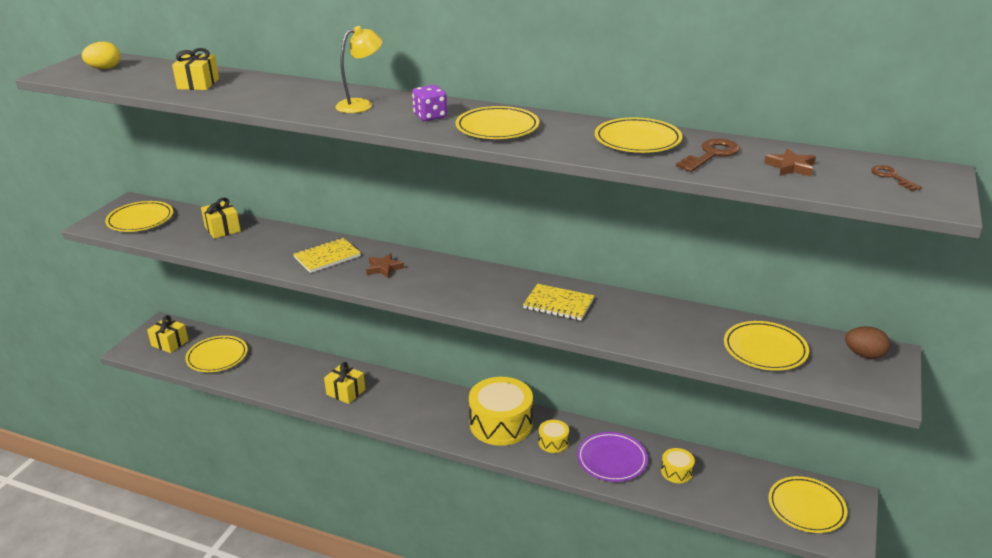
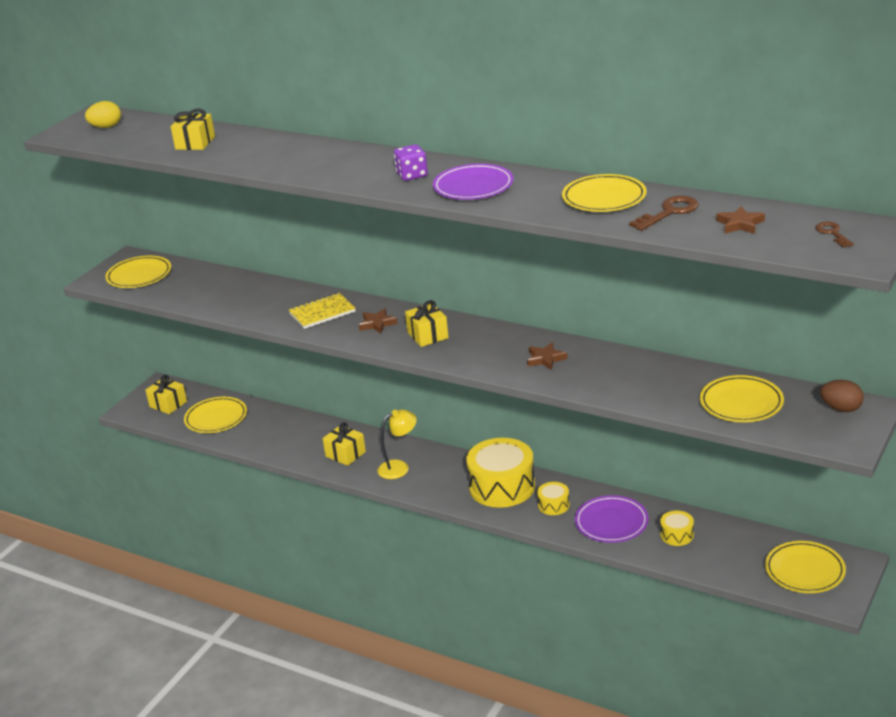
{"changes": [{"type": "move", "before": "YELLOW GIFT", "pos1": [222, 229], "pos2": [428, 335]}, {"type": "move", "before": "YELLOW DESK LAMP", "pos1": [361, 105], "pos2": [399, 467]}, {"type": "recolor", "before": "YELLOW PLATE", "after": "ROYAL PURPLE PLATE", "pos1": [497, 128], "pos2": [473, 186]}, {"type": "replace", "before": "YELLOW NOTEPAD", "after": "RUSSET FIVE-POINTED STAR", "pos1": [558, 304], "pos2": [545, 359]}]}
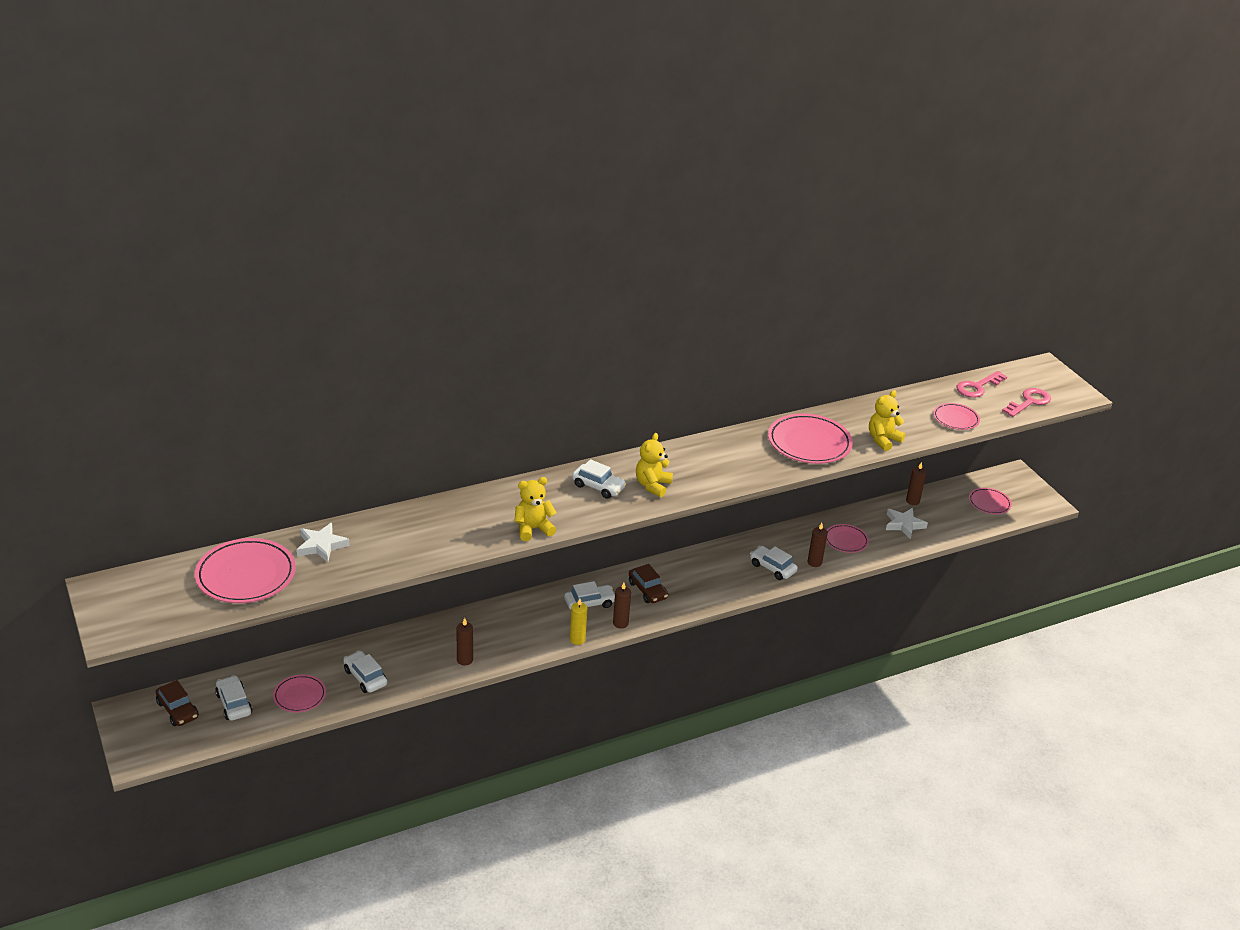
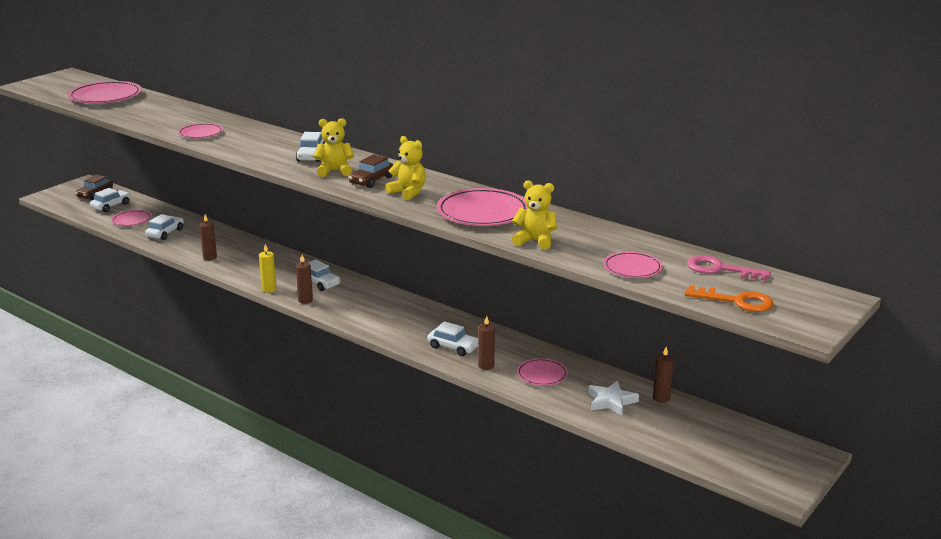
{"changes": [{"type": "delete", "before": "SNOW-WHITE FIVE-POINTED STAR", "pos1": [321, 545]}, {"type": "move", "before": "YELLOW STUFFED BEAR", "pos1": [533, 529], "pos2": [408, 192]}, {"type": "move", "before": "RUSSET AUTOMOBILE", "pos1": [647, 590], "pos2": [371, 180]}, {"type": "rotate", "before": "SNOW-WHITE AUTOMOBILE", "pos1": [772, 568], "pos2": [453, 347], "turn": 105}, {"type": "move", "before": "ROSY PLATE", "pos1": [989, 503], "pos2": [201, 133]}, {"type": "recolor", "before": "ROSY LATCHKEY", "after": "ORANGE LATCHKEY", "pos1": [1029, 402], "pos2": [736, 301]}]}
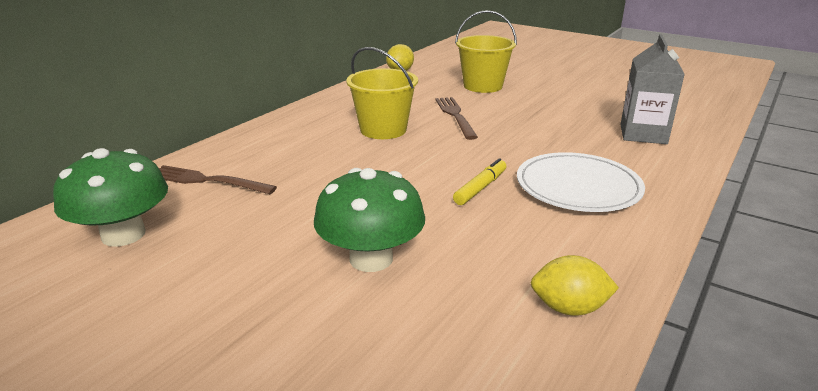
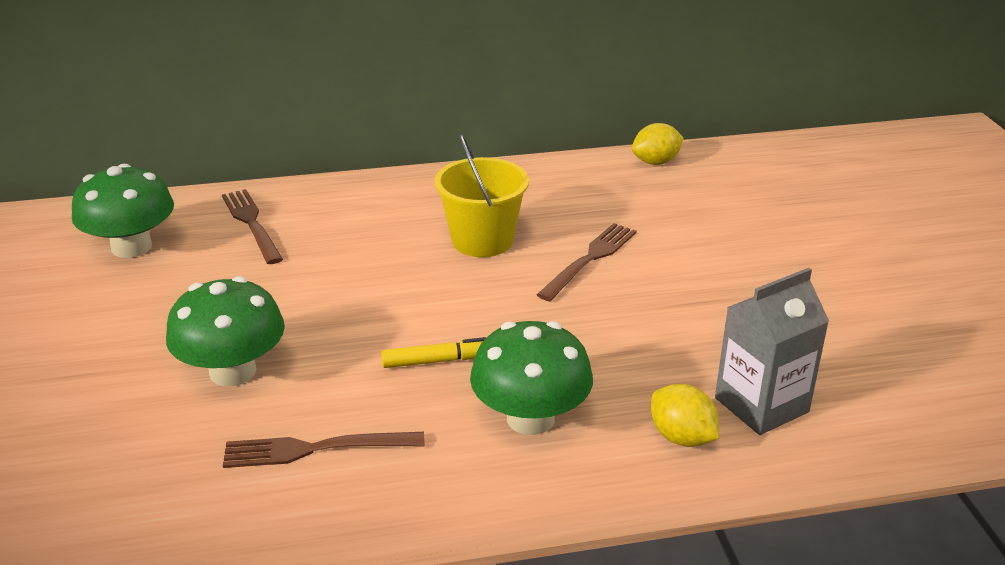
{"changes": [{"type": "delete", "before": "YELLOW SAND BUCKET", "pos1": [483, 86]}, {"type": "replace", "before": "SNOW-WHITE PLATE", "after": "LEAF-GREEN TOADSTOOL", "pos1": [578, 187], "pos2": [530, 418]}, {"type": "move", "before": "YELLOW CITRUS FRUIT", "pos1": [569, 308], "pos2": [681, 437]}, {"type": "insert", "after": "RUSSET FORK", "pos2": [314, 449]}]}
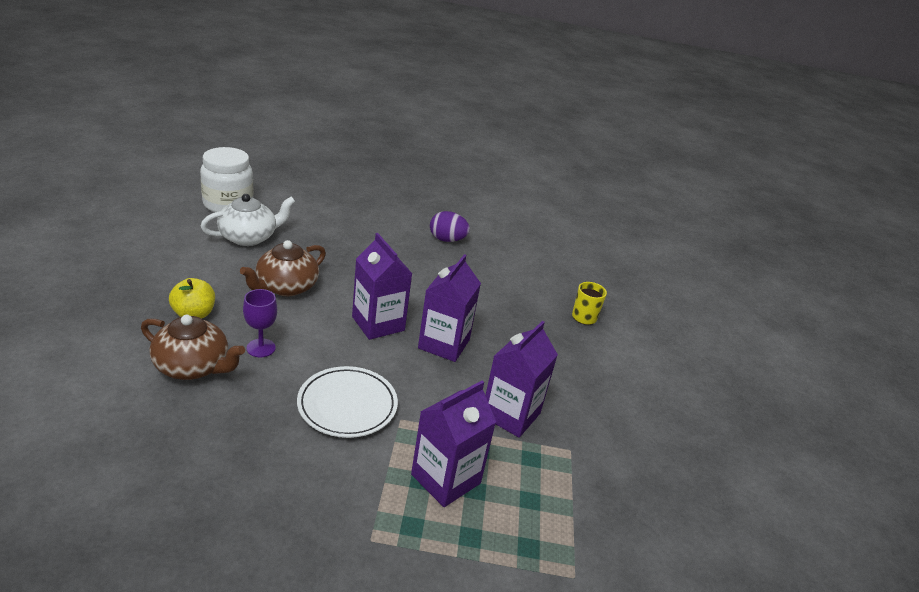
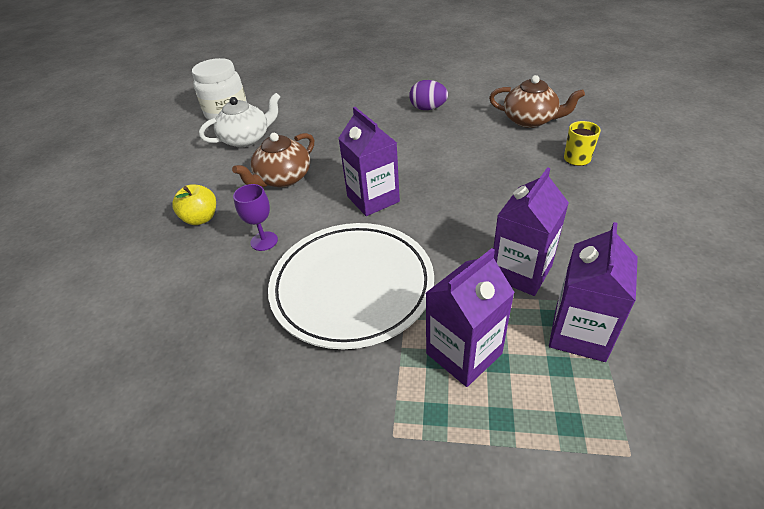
{"changes": [{"type": "move", "before": "RUSSET TEAPOT", "pos1": [193, 366], "pos2": [530, 120]}, {"type": "resize", "before": "SNOW-WHITE PLATE", "pos1": [347, 405], "pos2": [352, 287], "scale": 1.63}, {"type": "move", "before": "ROYAL PURPLE CARTON", "pos1": [444, 344], "pos2": [579, 333]}]}
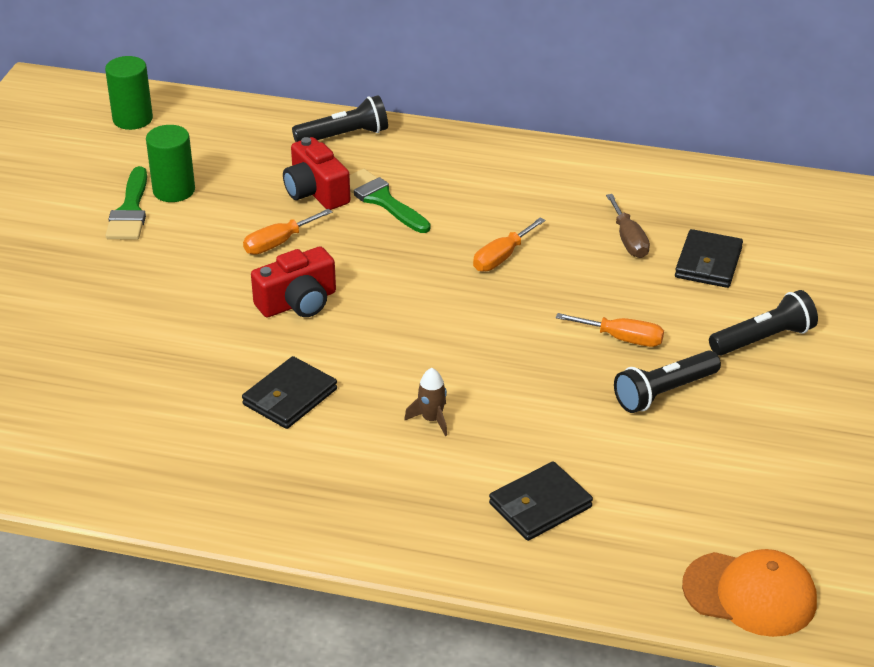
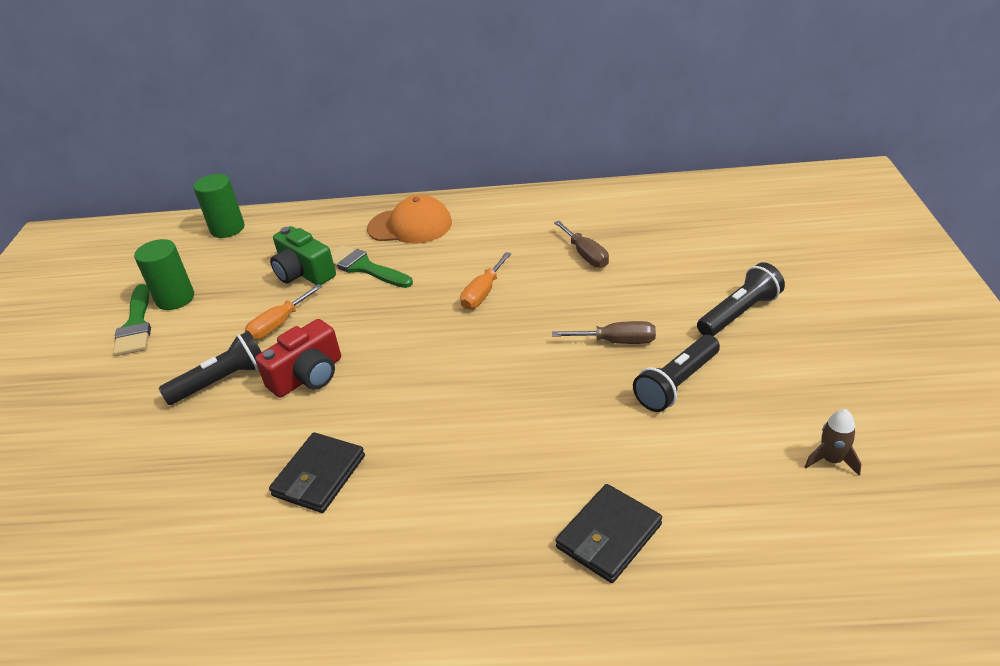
{"changes": [{"type": "move", "before": "LEAF-GREEN CYLINDER", "pos1": [132, 119], "pos2": [227, 229]}, {"type": "recolor", "before": "SCARLET PHOTO CAMERA", "after": "LEAF-GREEN PHOTO CAMERA", "pos1": [315, 192], "pos2": [304, 273]}, {"type": "move", "before": "EBONY FLASHLIGHT", "pos1": [344, 136], "pos2": [222, 381]}, {"type": "move", "before": "RUSSET TOY ROCKET", "pos1": [432, 419], "pos2": [831, 460]}, {"type": "recolor", "before": "ORANGE HAND SCREWDRIVER", "after": "RUSSET HAND SCREWDRIVER", "pos1": [622, 338], "pos2": [617, 341]}, {"type": "delete", "before": "EBONY CARD WALLET", "pos1": [708, 263]}, {"type": "move", "before": "ORANGE BASEBALL CAP", "pos1": [750, 594], "pos2": [410, 226]}]}
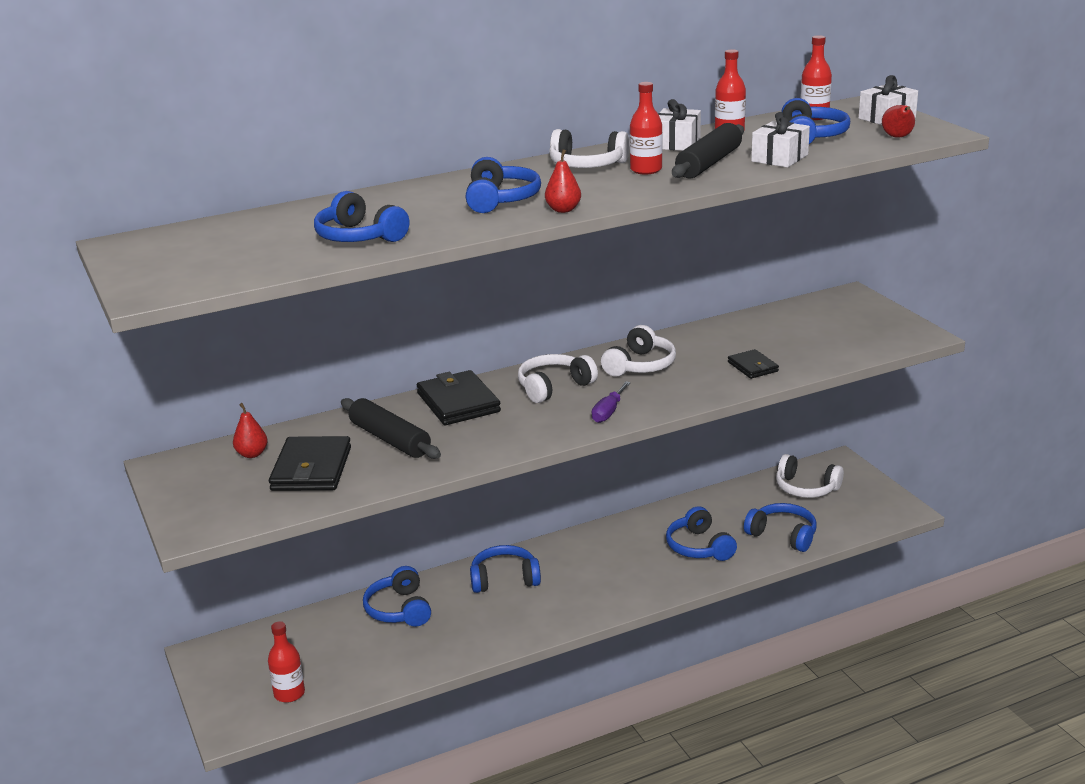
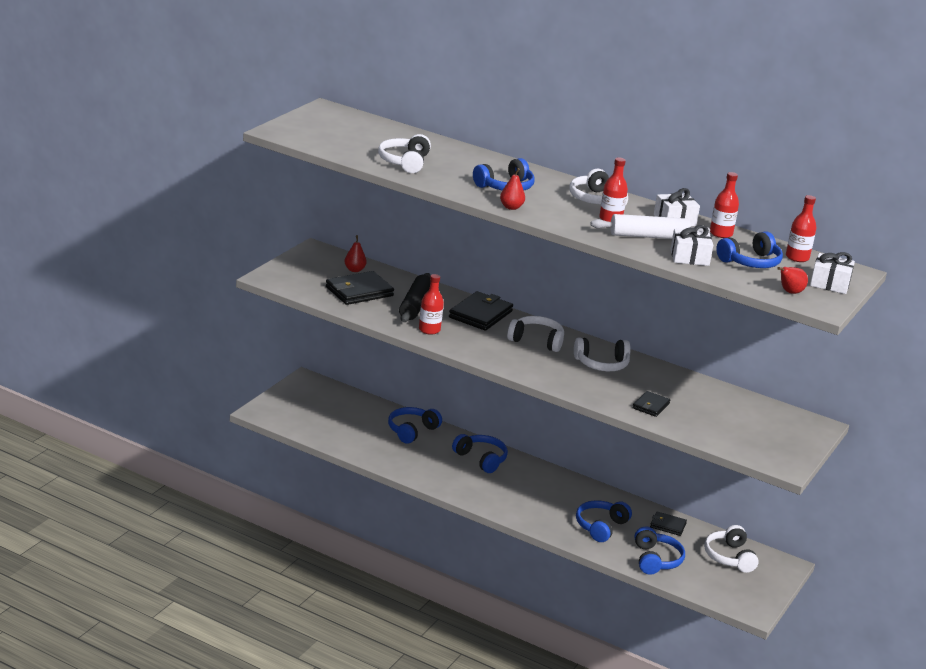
{"changes": [{"type": "move", "before": "SCARLET DRINK BOTTLE", "pos1": [289, 693], "pos2": [429, 330]}, {"type": "recolor", "before": "ROYAL BLUE OVER-EAR HEADPHONES", "after": "SNOW-WHITE OVER-EAR HEADPHONES", "pos1": [359, 237], "pos2": [405, 162]}, {"type": "delete", "before": "ROYAL PURPLE HAND SCREWDRIVER", "pos1": [608, 412]}, {"type": "recolor", "before": "EBONY PASTRY ROLLER", "after": "SNOW-WHITE PASTRY ROLLER", "pos1": [709, 163], "pos2": [648, 236]}, {"type": "insert", "after": "EBONY CARD WALLET", "pos2": [668, 525]}]}
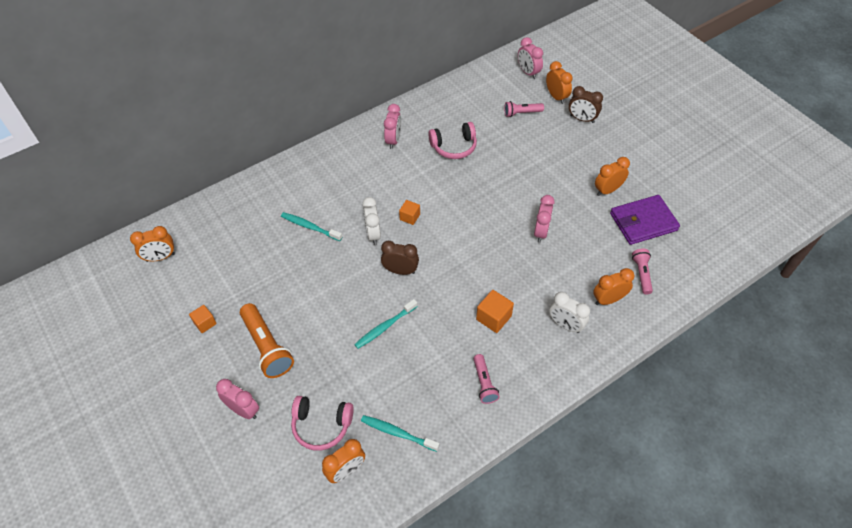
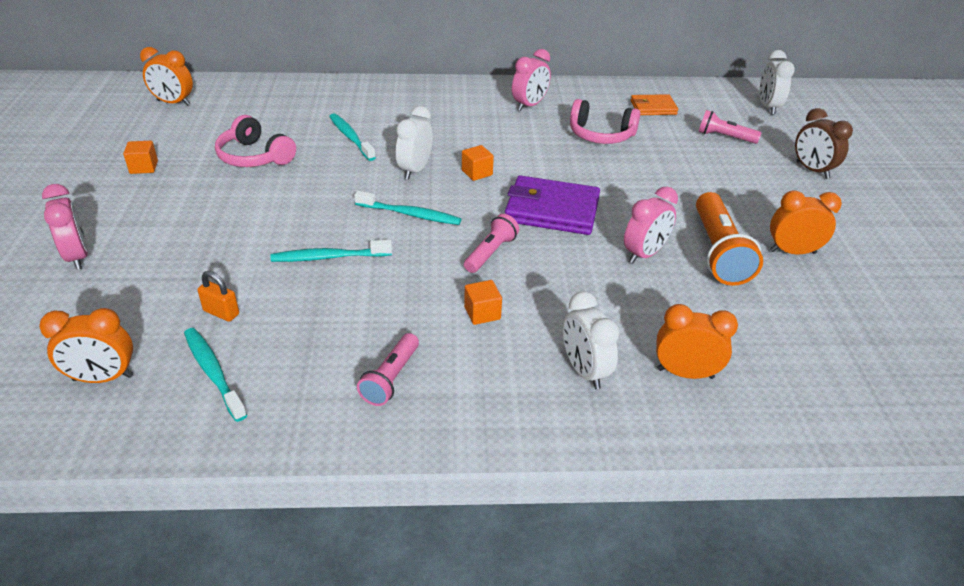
{"changes": [{"type": "move", "before": "ORANGE FLASHLIGHT", "pos1": [267, 347], "pos2": [718, 252]}, {"type": "move", "before": "ROSY OVER-EAR HEADPHONES", "pos1": [321, 425], "pos2": [254, 157]}, {"type": "replace", "before": "RUSSET BEDSIDE CLOCK", "after": "AQUA TOOTHBRUSH", "pos1": [400, 271], "pos2": [410, 214]}, {"type": "resize", "before": "ORANGE SOLID CUBE", "pos1": [493, 318], "pos2": [482, 313], "scale": 0.66}, {"type": "recolor", "before": "ROSY BEDSIDE CLOCK", "after": "SNOW-WHITE BEDSIDE CLOCK", "pos1": [528, 72], "pos2": [768, 107]}, {"type": "delete", "before": "ORANGE BEDSIDE CLOCK", "pos1": [556, 97]}, {"type": "move", "before": "ROYAL PURPLE CARD WALLET", "pos1": [643, 222], "pos2": [552, 210]}, {"type": "move", "before": "ROSY FLASHLIGHT", "pos1": [641, 274], "pos2": [491, 253]}, {"type": "insert", "after": "ORANGE SMALL LOCK", "pos2": [221, 312]}, {"type": "insert", "after": "ORANGE CARD WALLET", "pos2": [653, 108]}]}
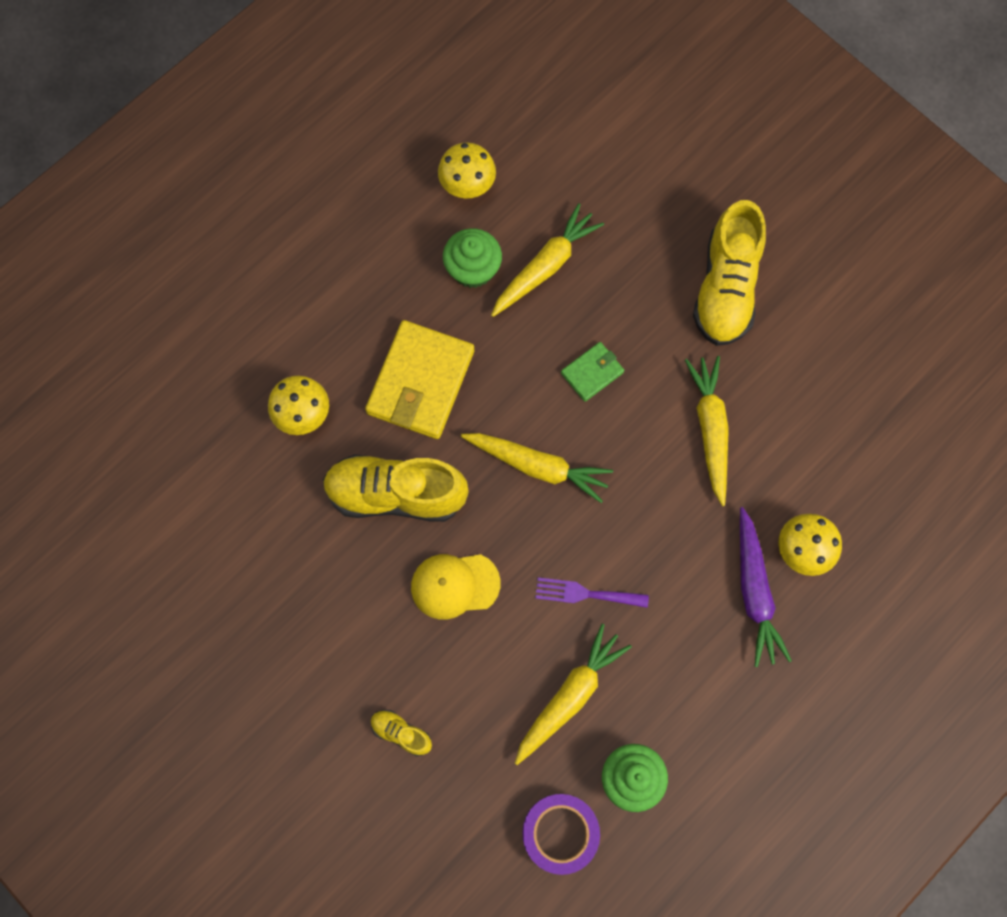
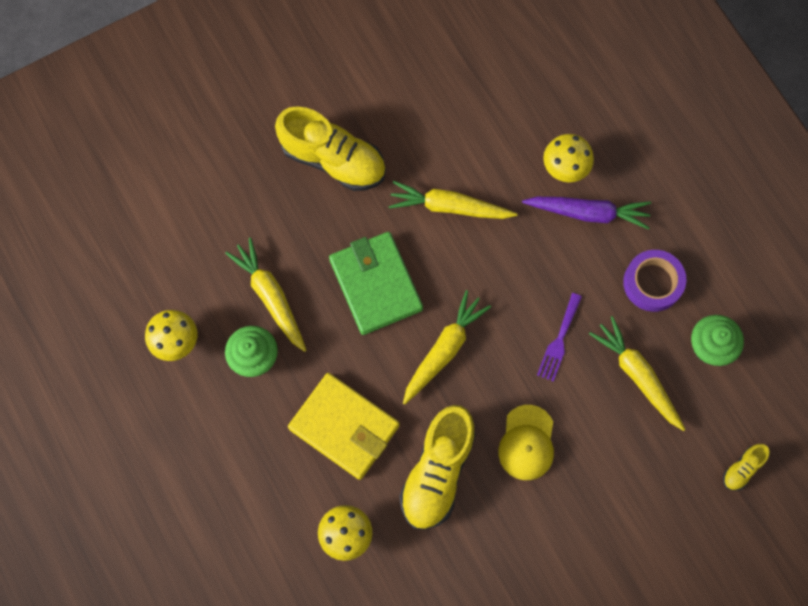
{"changes": [{"type": "move", "before": "YELLOW SNEAKER", "pos1": [401, 733], "pos2": [742, 469]}, {"type": "move", "before": "ROYAL PURPLE TAPE", "pos1": [560, 833], "pos2": [652, 283]}, {"type": "resize", "before": "LEAF-GREEN CARD WALLET", "pos1": [592, 373], "pos2": [375, 284], "scale": 1.99}]}
